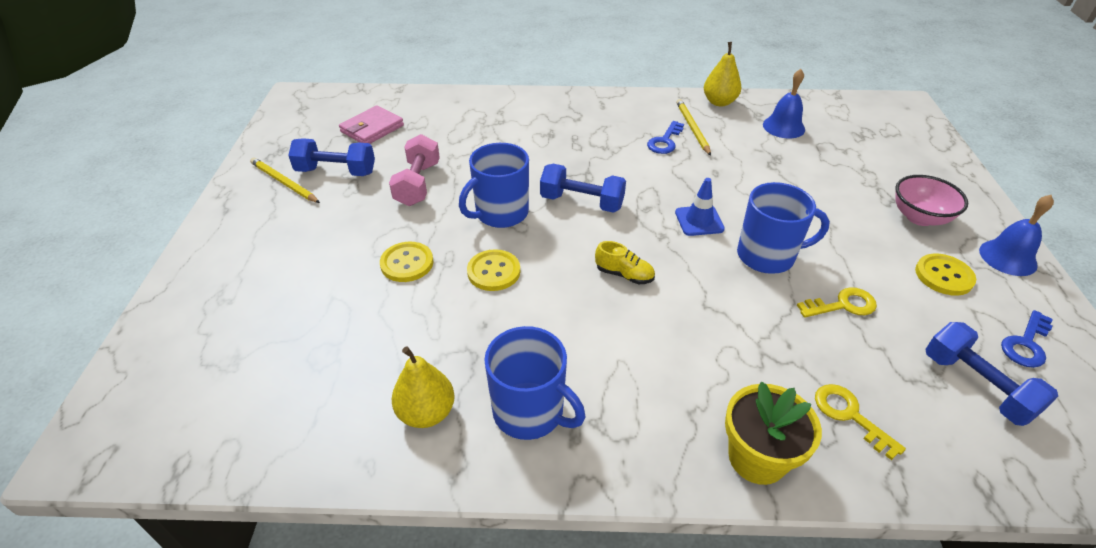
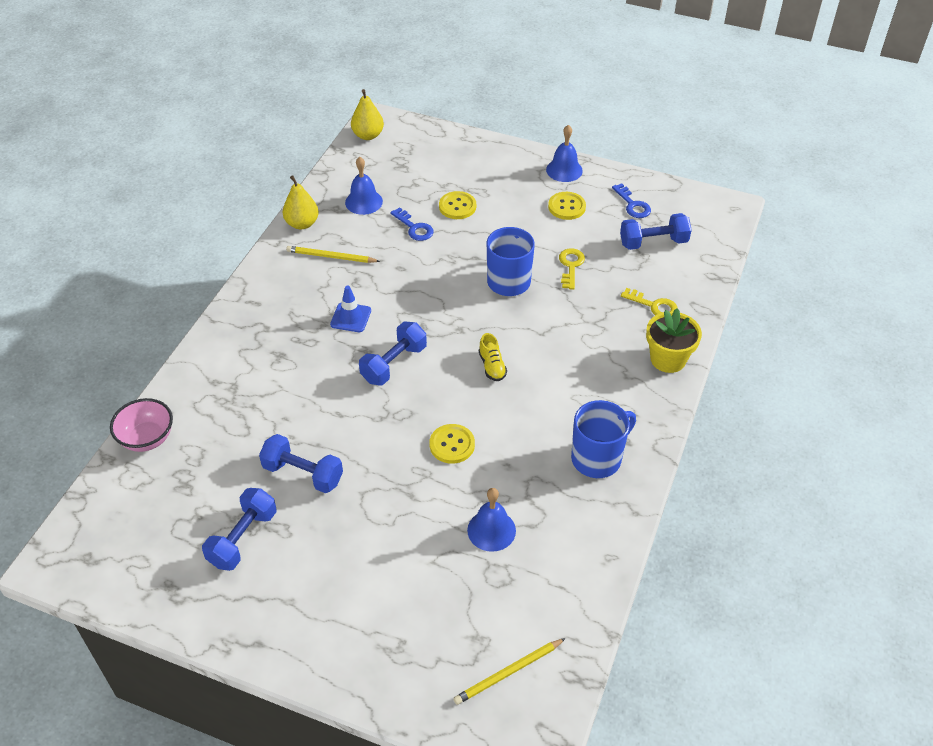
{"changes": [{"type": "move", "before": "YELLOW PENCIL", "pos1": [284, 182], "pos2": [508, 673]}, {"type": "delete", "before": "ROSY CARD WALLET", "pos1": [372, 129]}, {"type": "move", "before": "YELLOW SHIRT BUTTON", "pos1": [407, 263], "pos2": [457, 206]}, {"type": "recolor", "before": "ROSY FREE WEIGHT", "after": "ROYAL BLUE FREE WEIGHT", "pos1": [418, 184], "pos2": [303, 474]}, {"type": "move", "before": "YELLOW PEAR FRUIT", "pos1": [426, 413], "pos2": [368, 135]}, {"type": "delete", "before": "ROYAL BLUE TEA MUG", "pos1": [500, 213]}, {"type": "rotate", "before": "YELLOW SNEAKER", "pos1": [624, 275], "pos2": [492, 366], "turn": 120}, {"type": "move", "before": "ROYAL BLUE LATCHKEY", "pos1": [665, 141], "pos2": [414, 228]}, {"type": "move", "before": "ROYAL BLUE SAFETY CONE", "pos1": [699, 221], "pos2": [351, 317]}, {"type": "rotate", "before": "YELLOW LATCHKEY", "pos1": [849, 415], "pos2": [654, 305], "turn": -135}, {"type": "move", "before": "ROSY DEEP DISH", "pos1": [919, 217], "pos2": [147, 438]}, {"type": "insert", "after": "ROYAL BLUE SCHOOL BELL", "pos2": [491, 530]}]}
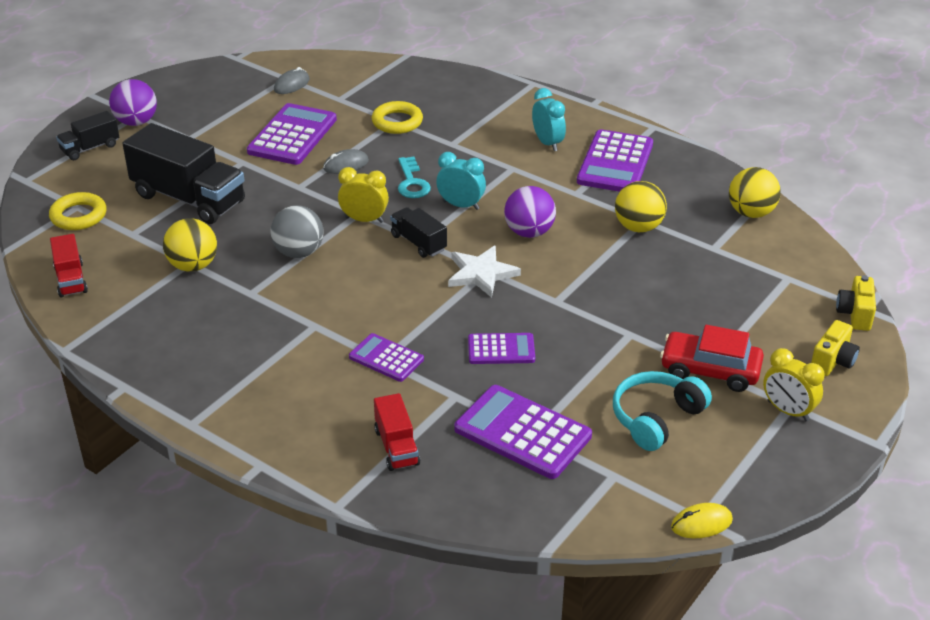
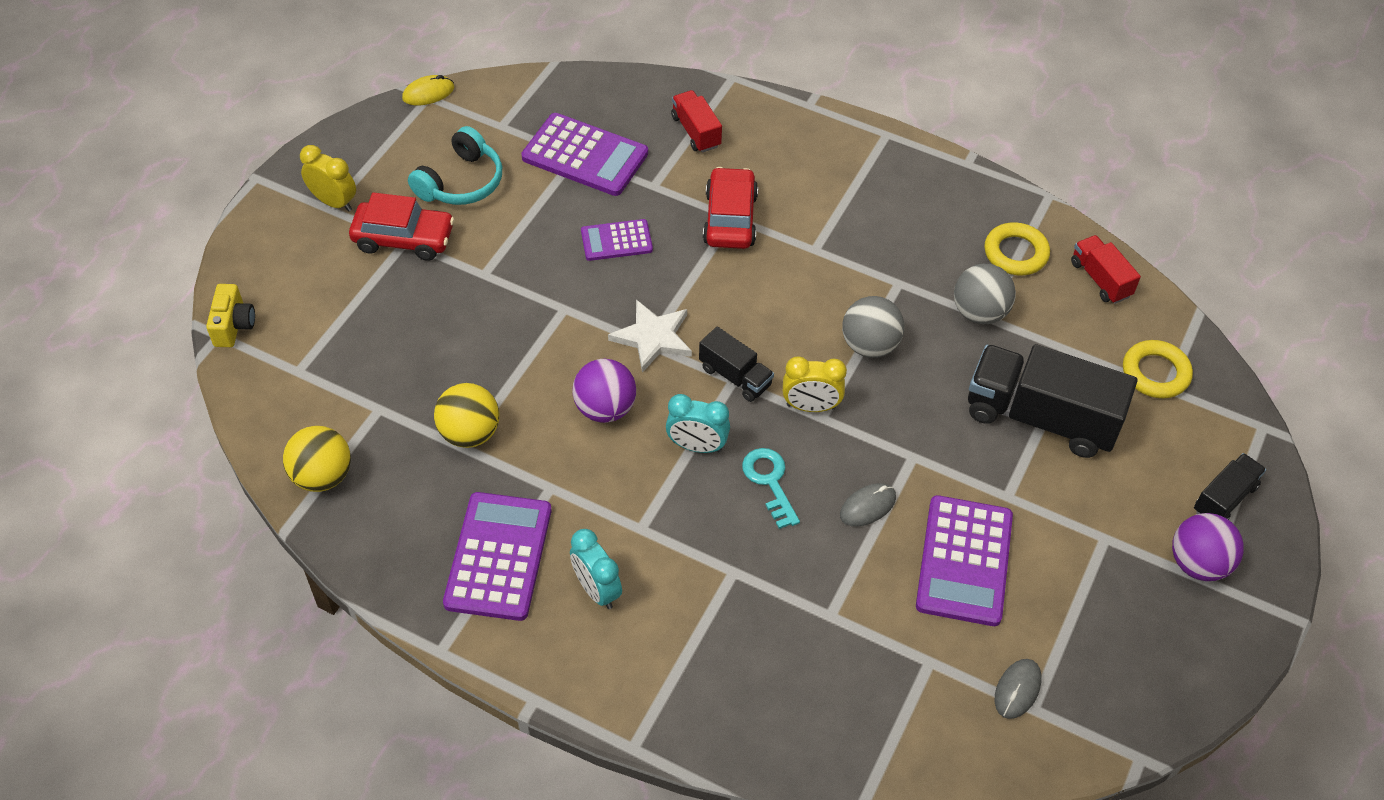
{"changes": [{"type": "recolor", "before": "YELLOW PLAY BALL", "after": "GREY PLAY BALL", "pos1": [193, 266], "pos2": [979, 313]}, {"type": "replace", "before": "ROYAL PURPLE ADDING MACHINE", "after": "SCARLET AUTOMOBILE", "pos1": [386, 358], "pos2": [730, 219]}, {"type": "move", "before": "YELLOW HOOP", "pos1": [397, 122], "pos2": [1015, 253]}, {"type": "delete", "before": "YELLOW PHOTO CAMERA", "pos1": [833, 361]}]}
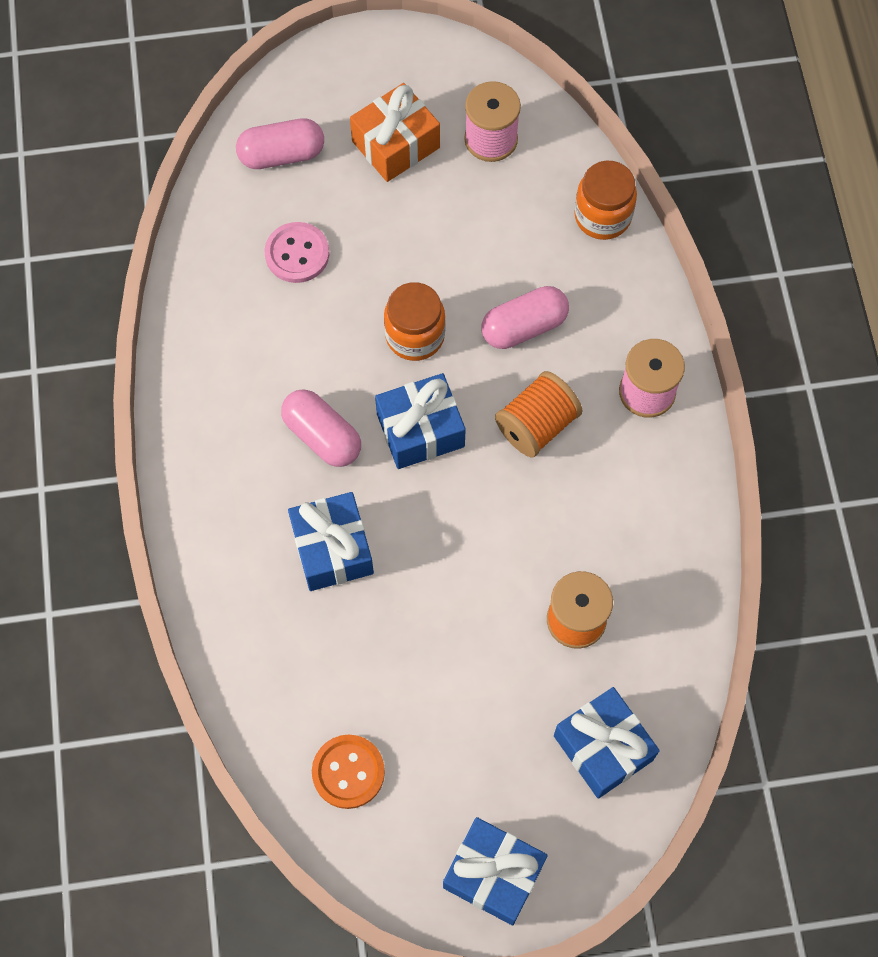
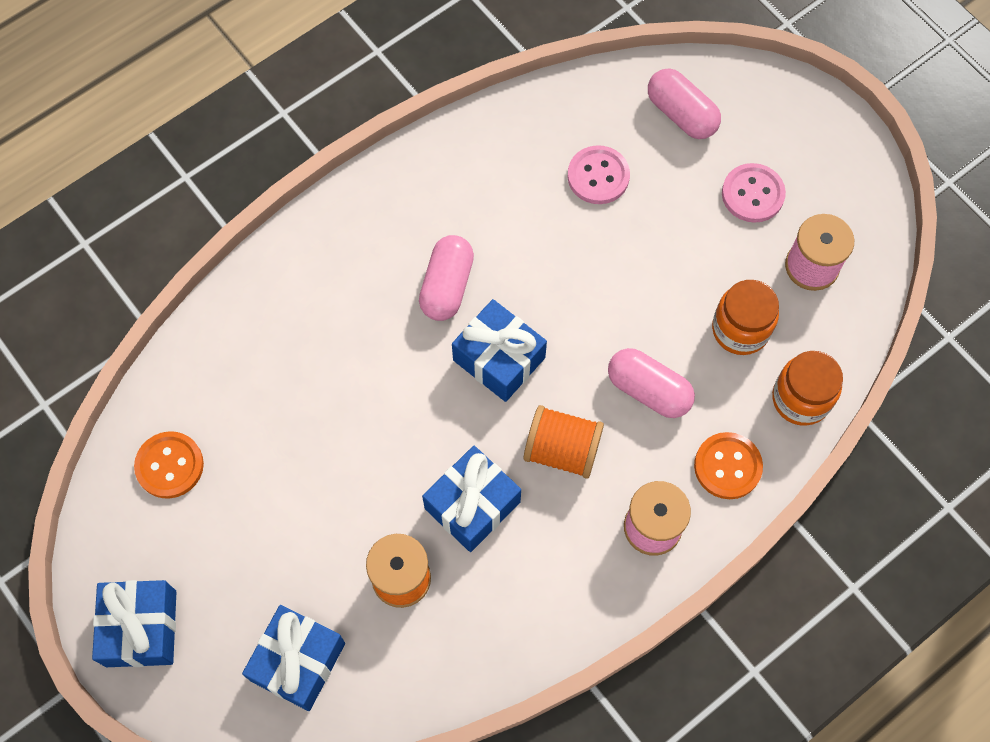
{"changes": [{"type": "move", "before": "ROYAL BLUE GIFT", "pos1": [332, 549], "pos2": [472, 505]}, {"type": "replace", "before": "ORANGE GIFT", "after": "ROSY SHIRT BUTTON", "pos1": [396, 144], "pos2": [752, 194]}, {"type": "move", "before": "ORANGE JAR", "pos1": [415, 336], "pos2": [740, 329]}, {"type": "insert", "after": "ORANGE SHIRT BUTTON", "pos2": [727, 466]}]}
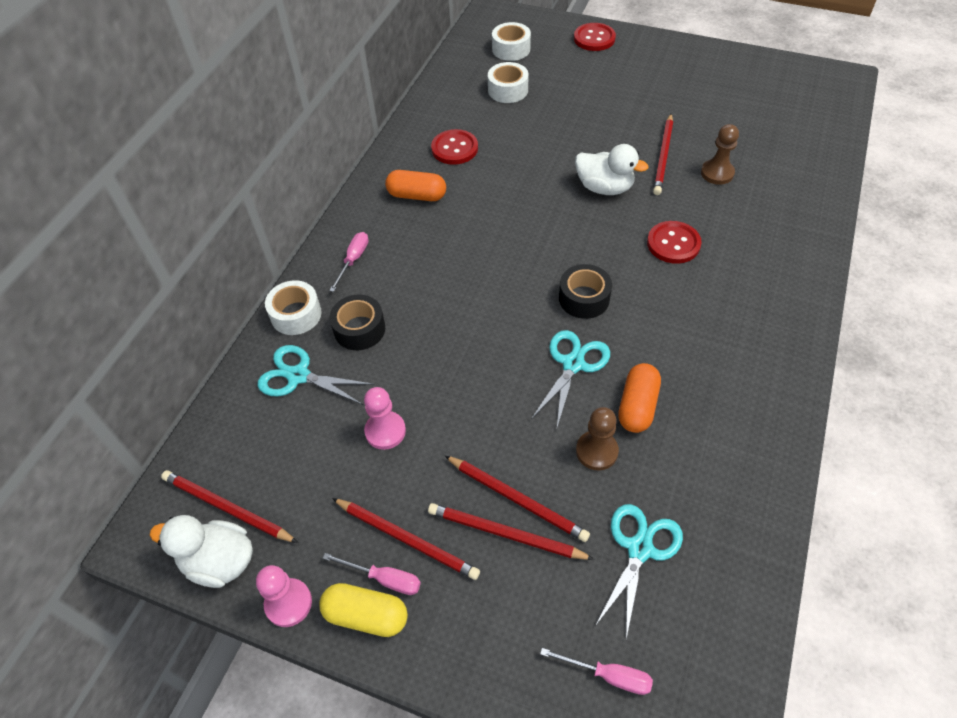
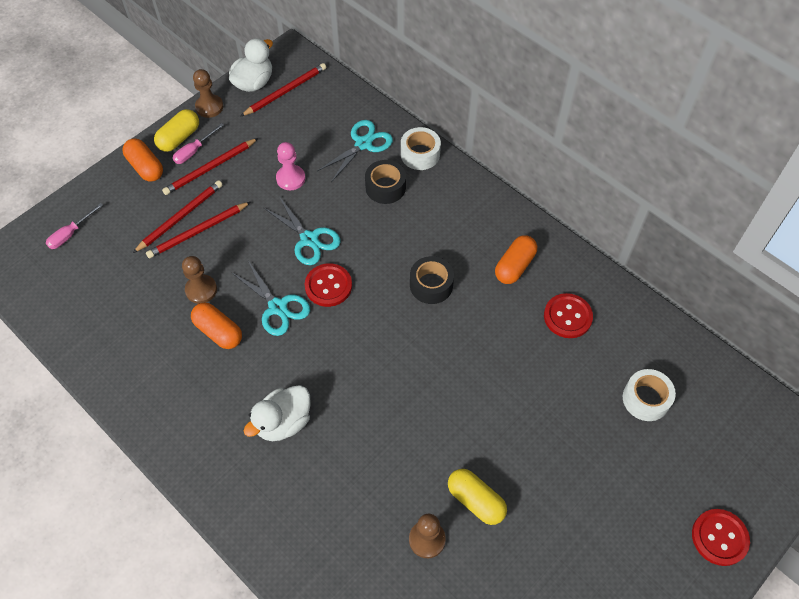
{"changes": [{"type": "recolor", "before": "ROSY GAME PAWN", "after": "RUSSET GAME PAWN", "pos1": [288, 603], "pos2": [209, 107]}, {"type": "delete", "before": "ROSY HAND SCREWDRIVER", "pos1": [353, 260]}, {"type": "delete", "before": "SNOW-WHITE TAPE", "pos1": [511, 49]}, {"type": "move", "before": "EBONY TAPE", "pos1": [584, 298], "pos2": [431, 285]}, {"type": "move", "before": "SNOW-WHITE TOY DUCK", "pos1": [604, 188], "pos2": [283, 422]}, {"type": "move", "before": "AQUA SCISSORS", "pos1": [639, 549], "pos2": [309, 239]}, {"type": "move", "before": "SCARLET SHIRT BUTTON", "pos1": [673, 244], "pos2": [328, 286]}, {"type": "replace", "before": "SCARLET PENCIL", "after": "YELLOW PILL", "pos1": [663, 156], "pos2": [475, 501]}, {"type": "insert", "after": "ORANGE PILL", "pos2": [145, 167]}]}
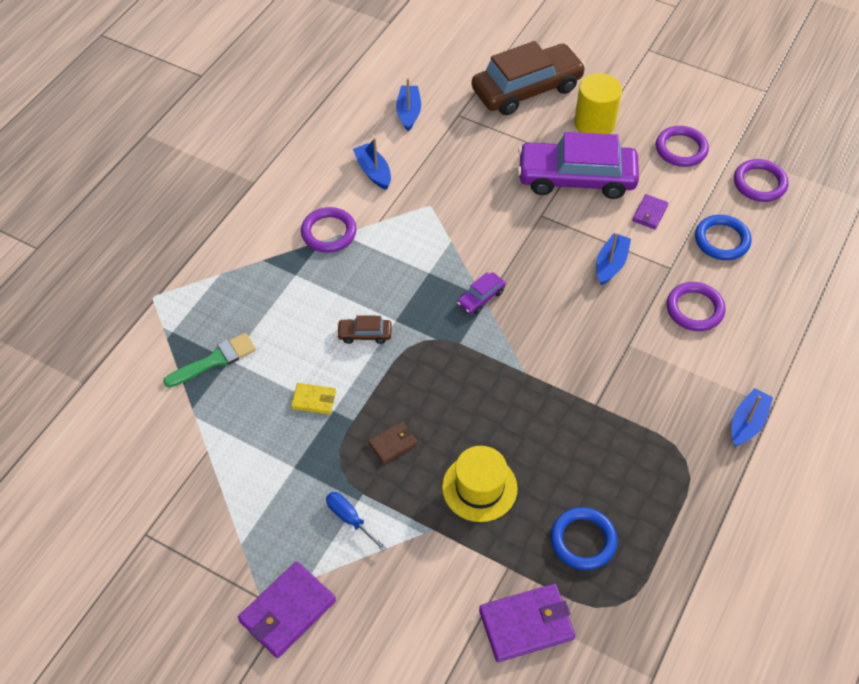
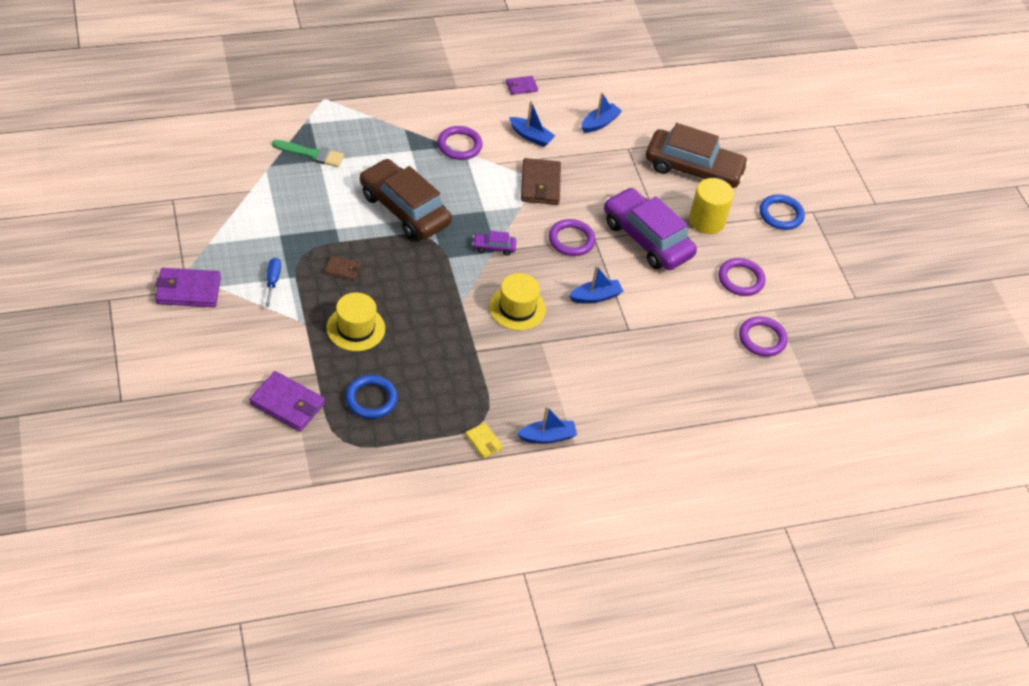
{"changes": [{"type": "move", "before": "YELLOW CARD WALLET", "pos1": [314, 400], "pos2": [484, 442]}, {"type": "resize", "before": "RUSSET AUTOMOBILE", "pos1": [364, 334], "pos2": [404, 209], "scale": 2.42}, {"type": "rotate", "before": "ROYAL BLUE BOAT", "pos1": [373, 172], "pos2": [531, 136], "turn": 105}, {"type": "move", "before": "ROYAL PURPLE CARD WALLET", "pos1": [649, 213], "pos2": [521, 87]}, {"type": "move", "before": "ROYAL PURPLE HOOP", "pos1": [694, 309], "pos2": [571, 240]}, {"type": "move", "before": "ROYAL BLUE HOOP", "pos1": [722, 240], "pos2": [781, 214]}, {"type": "insert", "after": "YELLOW HAT", "pos2": [517, 308]}, {"type": "insert", "after": "RUSSET CARD WALLET", "pos2": [540, 184]}]}
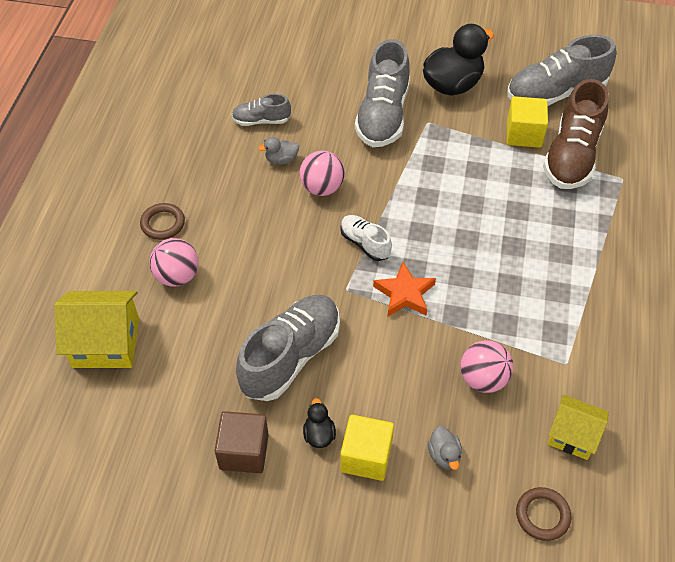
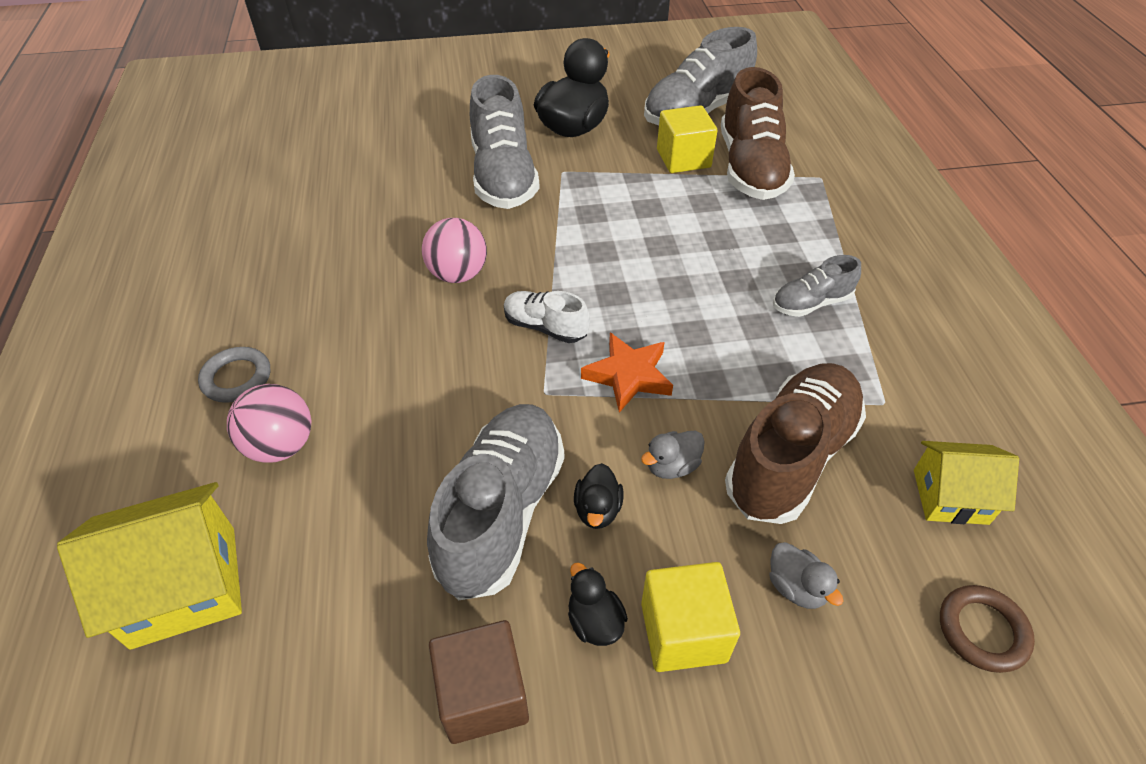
{"changes": [{"type": "recolor", "before": "RUSSET HOOP", "after": "GREY HOOP", "pos1": [163, 224], "pos2": [236, 378]}, {"type": "move", "before": "GREY SNEAKER", "pos1": [261, 120], "pos2": [811, 303]}, {"type": "move", "before": "GREY TOY DUCK", "pos1": [281, 159], "pos2": [672, 466]}, {"type": "replace", "before": "ROSY PLAY BALL", "after": "RUSSET SNEAKER", "pos1": [483, 379], "pos2": [791, 457]}, {"type": "insert", "after": "EBONY TOY DUCK", "pos2": [597, 509]}]}
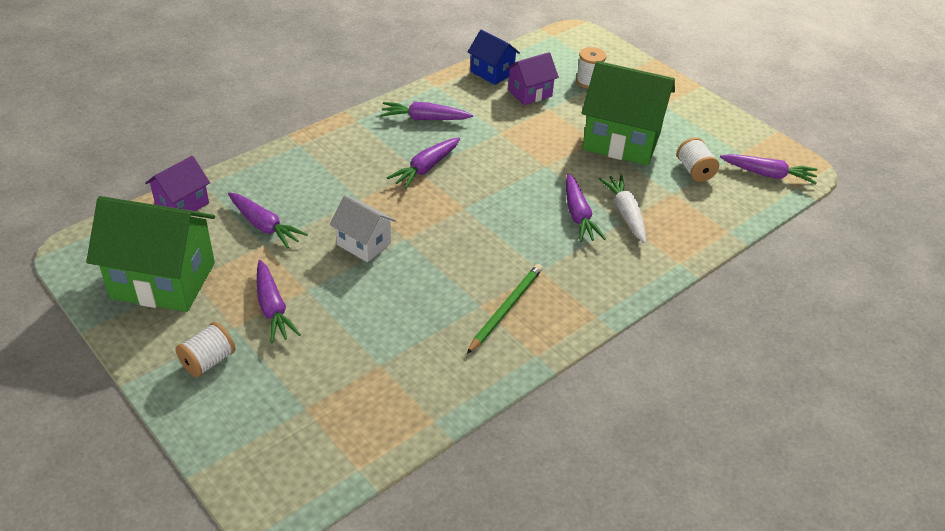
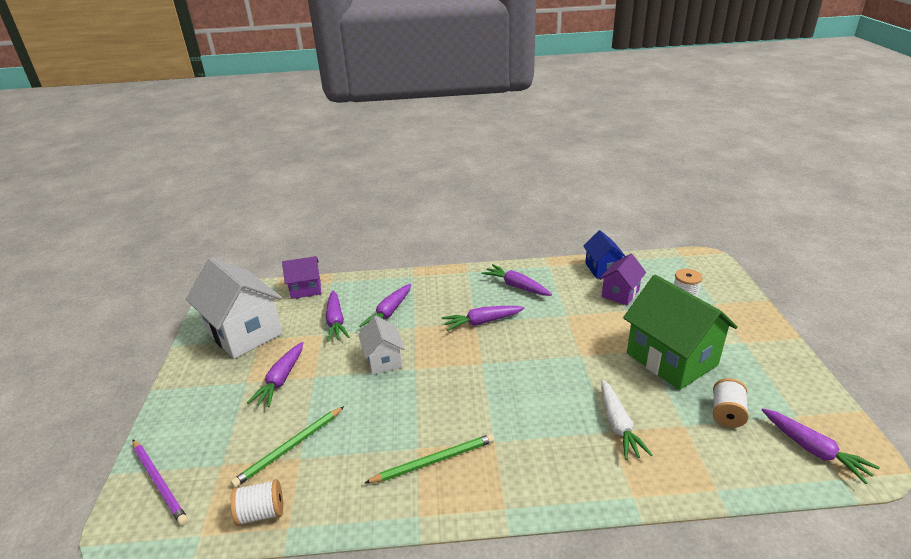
{"changes": [{"type": "recolor", "before": "LEAF-GREEN TOY HOUSE", "after": "SNOW-WHITE TOY HOUSE", "pos1": [163, 280], "pos2": [244, 333]}, {"type": "move", "before": "SNOW-WHITE REEL OF THREAD", "pos1": [208, 361], "pos2": [261, 513]}, {"type": "rotate", "before": "ROYAL PURPLE TOY HOUSE", "pos1": [530, 93], "pos2": [620, 293], "turn": -60}, {"type": "move", "before": "ROYAL PURPLE CARROT", "pos1": [578, 215], "pos2": [389, 312]}, {"type": "rotate", "before": "SNOW-WHITE CARROT", "pos1": [625, 214], "pos2": [618, 425], "turn": 150}, {"type": "insert", "after": "ROYAL PURPLE PENCIL", "pos2": [159, 482]}, {"type": "insert", "after": "LEAF-GREEN PENCIL", "pos2": [290, 448]}]}
